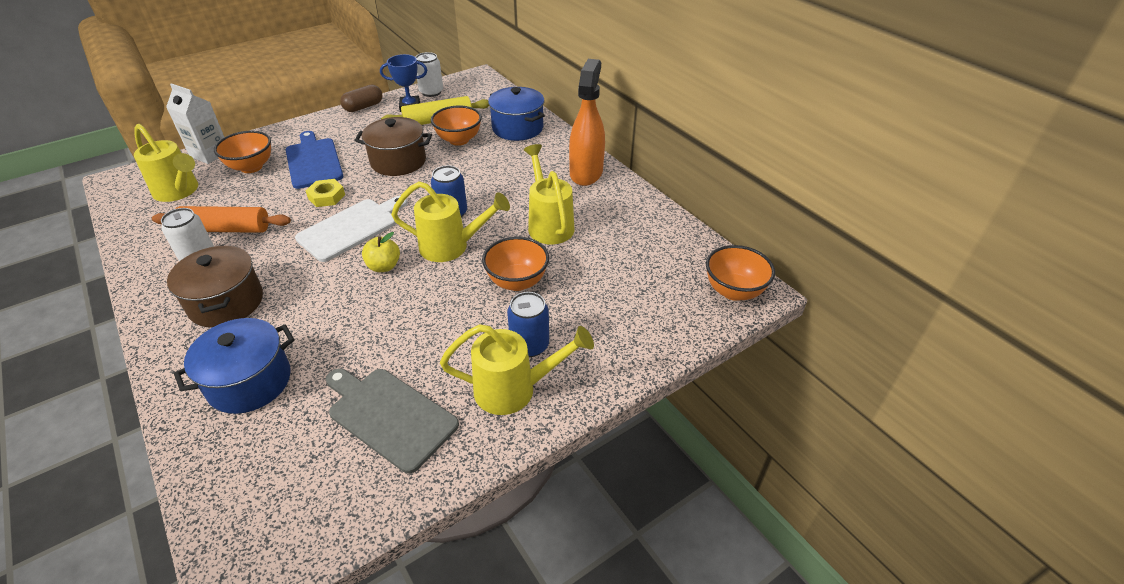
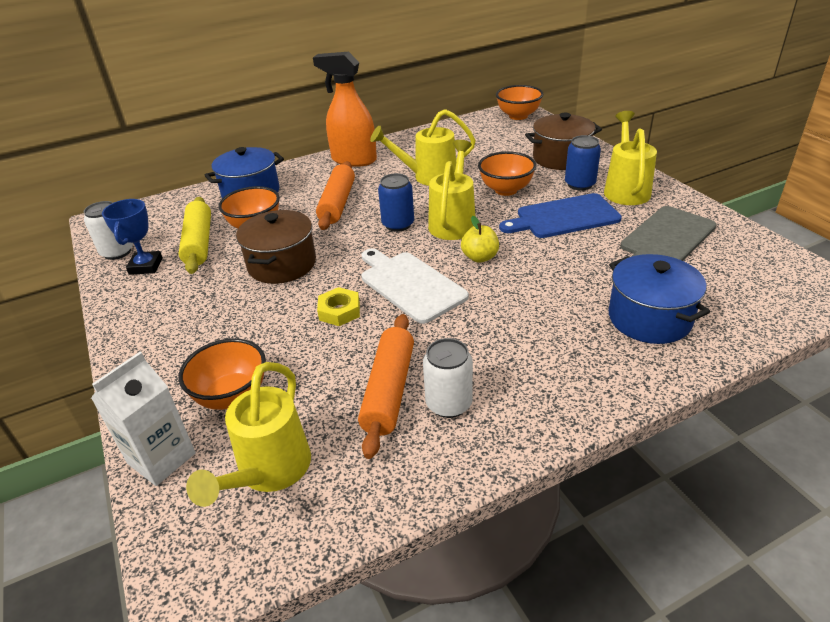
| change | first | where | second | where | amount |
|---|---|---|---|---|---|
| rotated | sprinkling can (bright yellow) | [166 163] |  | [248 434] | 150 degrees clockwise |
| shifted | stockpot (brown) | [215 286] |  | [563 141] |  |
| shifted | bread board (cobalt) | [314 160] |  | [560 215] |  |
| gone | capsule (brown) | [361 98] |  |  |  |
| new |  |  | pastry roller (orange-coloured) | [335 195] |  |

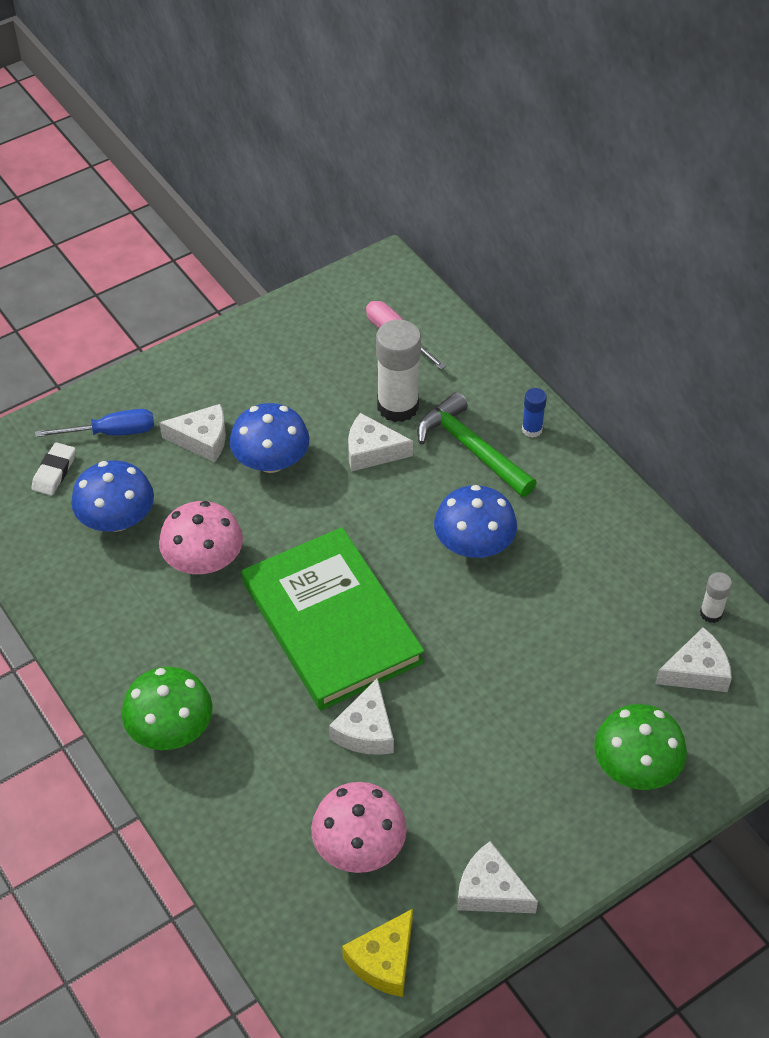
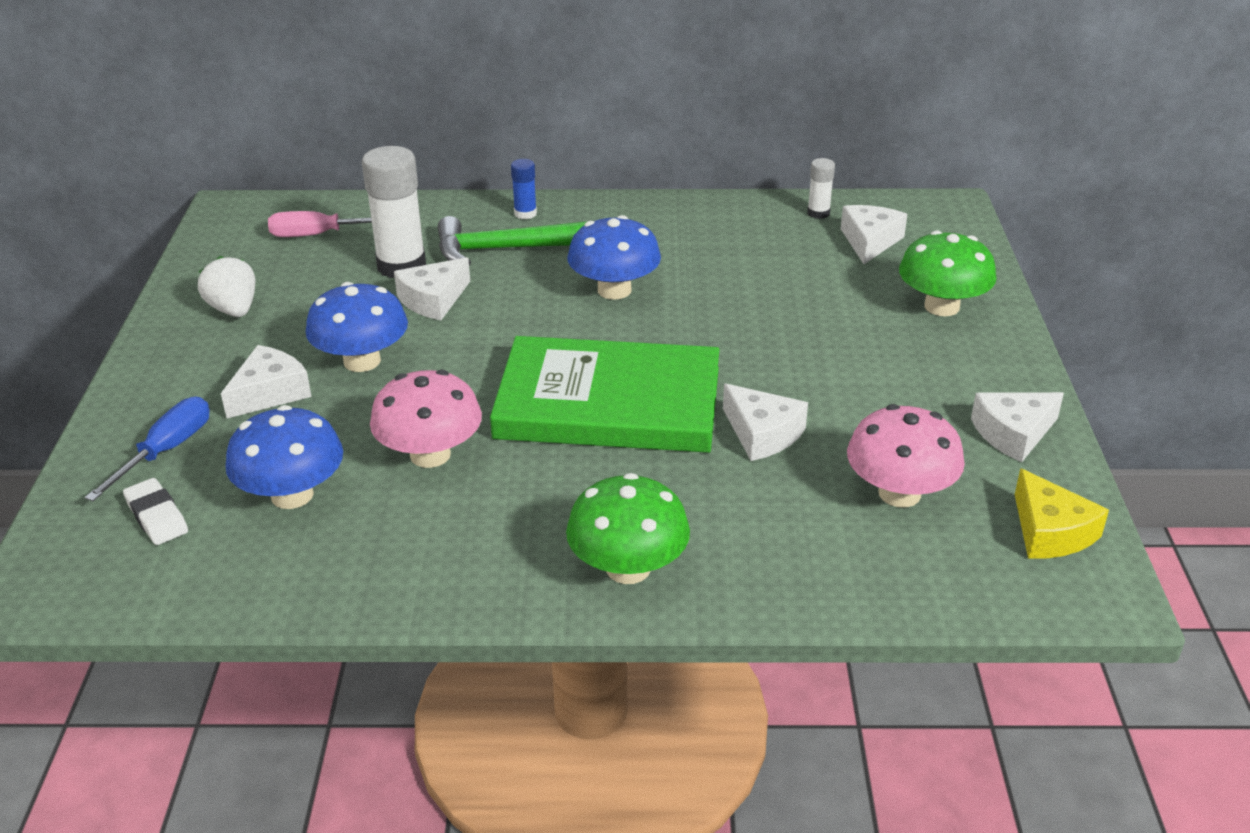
| change | first | where | second | where | amount |
|---|---|---|---|---|---|
| new |  |  | strawberry (pure white) | [227 286] |  |

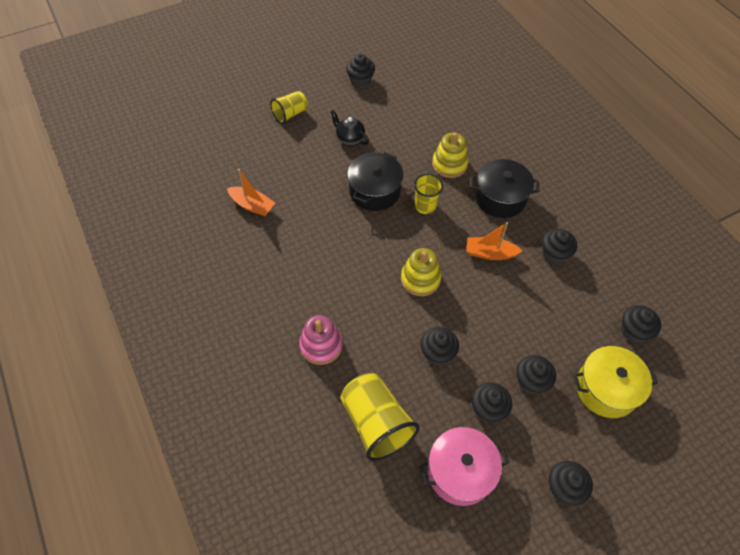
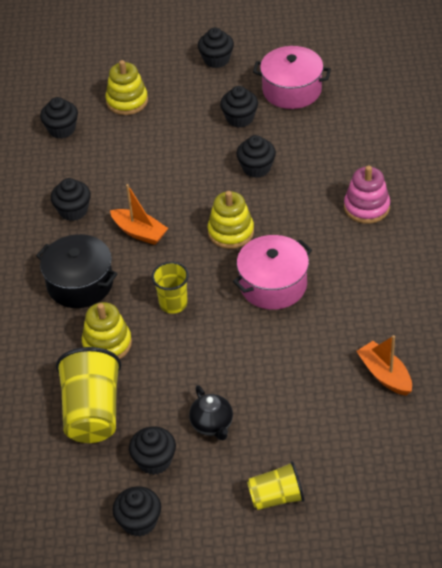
| change | first | where | second | where | amount |
|---|---|---|---|---|---|
| shifted | tumbler (bright yellow) | [379 417] |  | [88 395] |  |
| gone | stockpot (ebony) | [375 181] |  |  |  |
| shifted | cupcake (ebony) | [536 374] |  | [152 450] |  |
| swapped | stockpot (bright yellow) | [615 382] | stacking toy (bright yellow) | [126 87] |  |
| new |  |  | stockpot (rose-pink) | [272 272] |  |

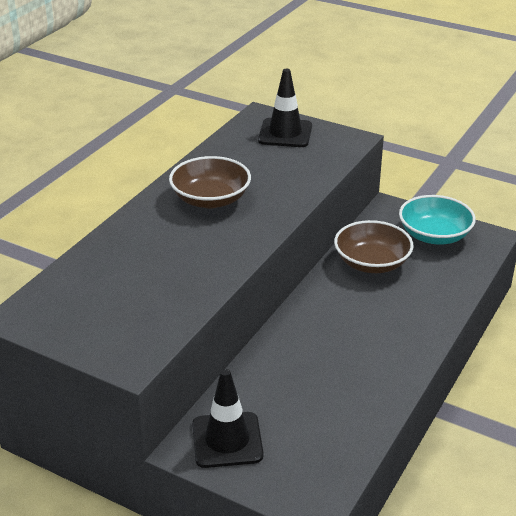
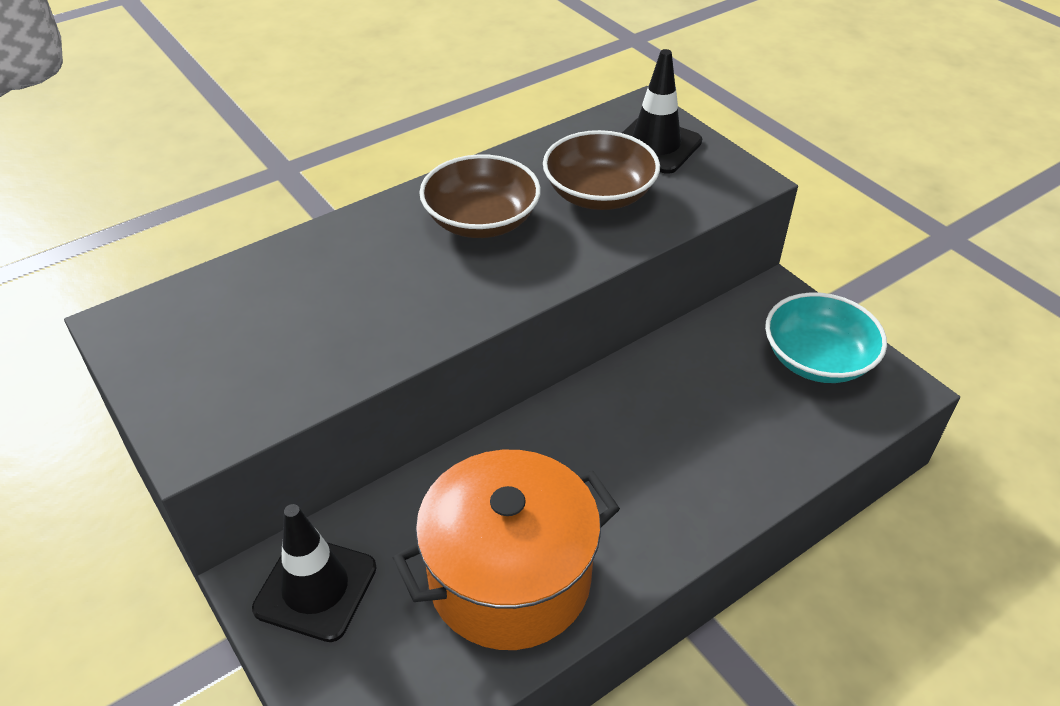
| change | first | where | second | where | amount |
|---|---|---|---|---|---|
| shifted | deep dish (brown) | [374 246] |  | [601 170] |  |
| new |  |  | stockpot (orange-coloured) | [506 550] |  |

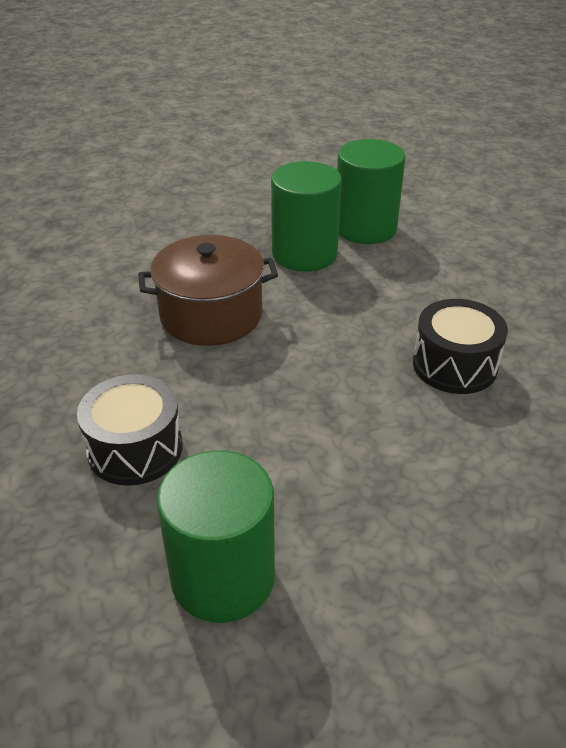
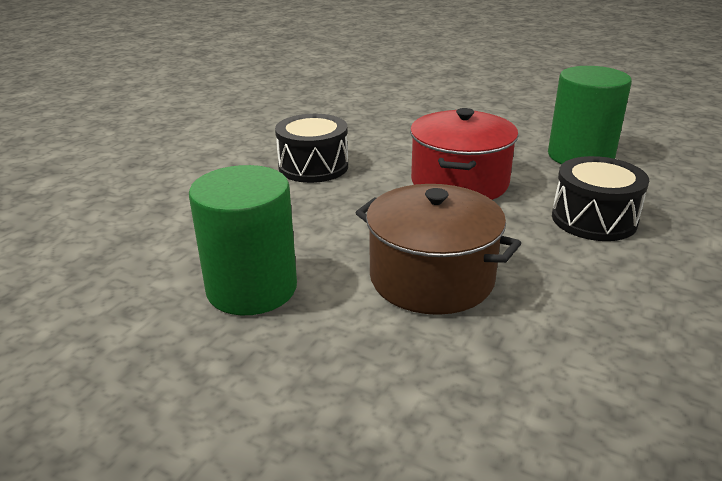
| change | first | where | second | where | amount |
|---|---|---|---|---|---|
| gone | cylinder (emerald) | [371 191] |  |  |  |
| new |  |  | stockpot (red) | [464 154] |  |

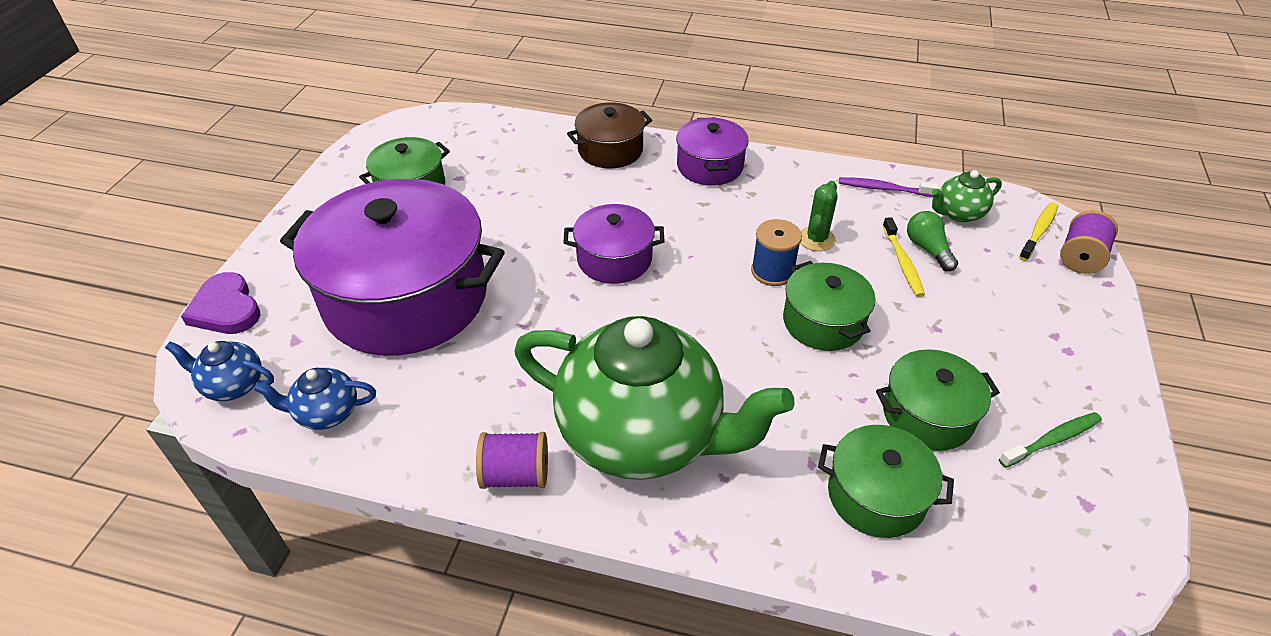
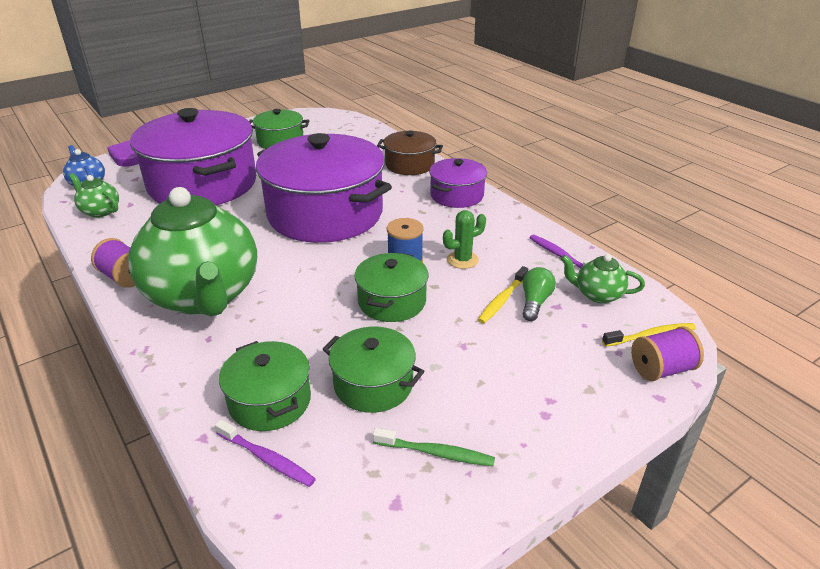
| change | first | where | second | where | amount |
|---|---|---|---|---|---|
| repainted | tea pot (cobalt) | [315 399] | tea pot (emerald) | [94 195] |  |
| scaled | stockpot (purple) | [614 244] |  | [324 188] | x2.06 |
| new |  |  | toothbrush (purple) | [265 453] |  |

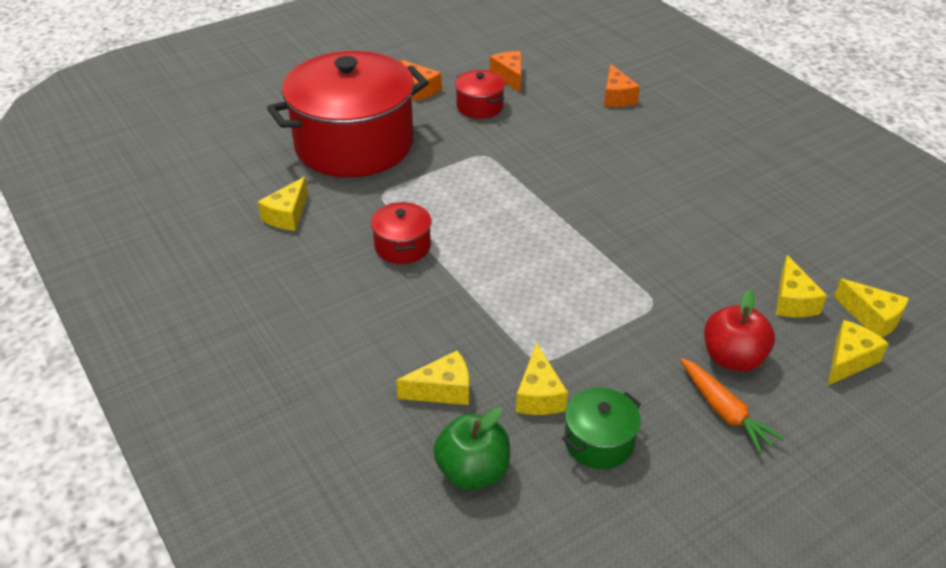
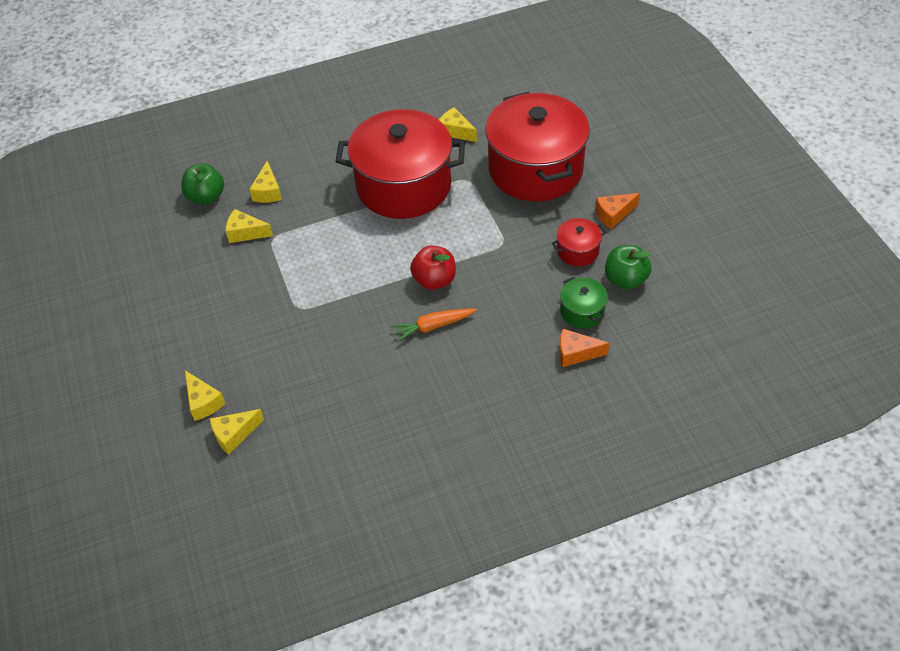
| change | first | where | second | where | amount |
|---|---|---|---|---|---|
| scaled | stockpot (red) | [401 233] |  | [400 164] | x2.40 |
| swapped | cheese wedge (orange-coloured) | [505 72] | apple (emerald) | [628 267] |  |
| shifted | stockpot (emerald) | [601 428] |  | [584 302] |  |
| shifted | toy carrot (orange-coloured) | [733 406] |  | [434 325] |  |
| shifted | apple (red) | [739 331] |  | [433 268] |  |
| gone | cheese wedge (bright yellow) | [801 286] |  |  |  |

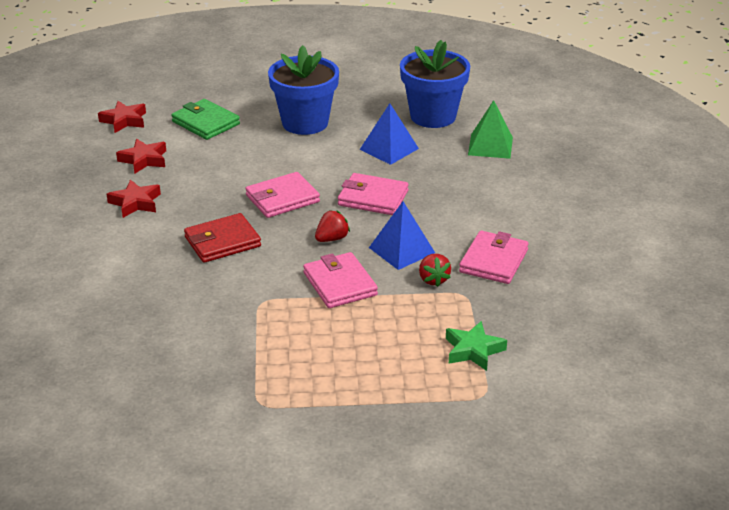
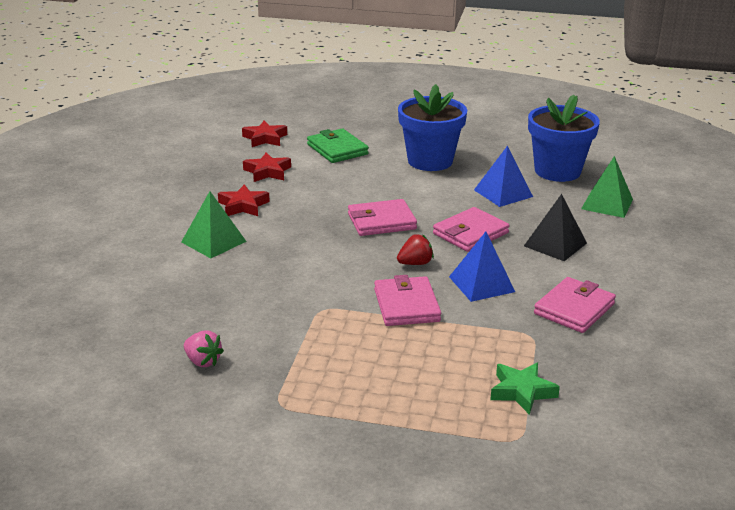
| change | first | where | second | where | amount |
|---|---|---|---|---|---|
| gone | card wallet (red) | [222 238] |  |  |  |
| rotated | card wallet (rose-pink) | [373 194] |  | [471 229] | 75 degrees counterclockwise |
| gone | strawberry (red) | [435 270] |  |  |  |
| new |  |  | solid pyramid (emerald) | [214 224] |  |
| new |  |  | strawberry (rose-pink) | [204 349] |  |
| new |  |  | solid pyramid (ebony) | [555 227] |  |

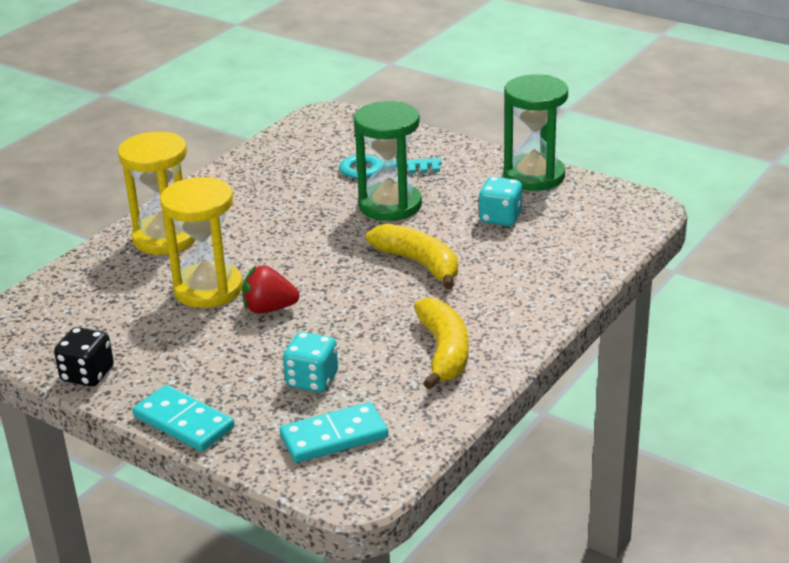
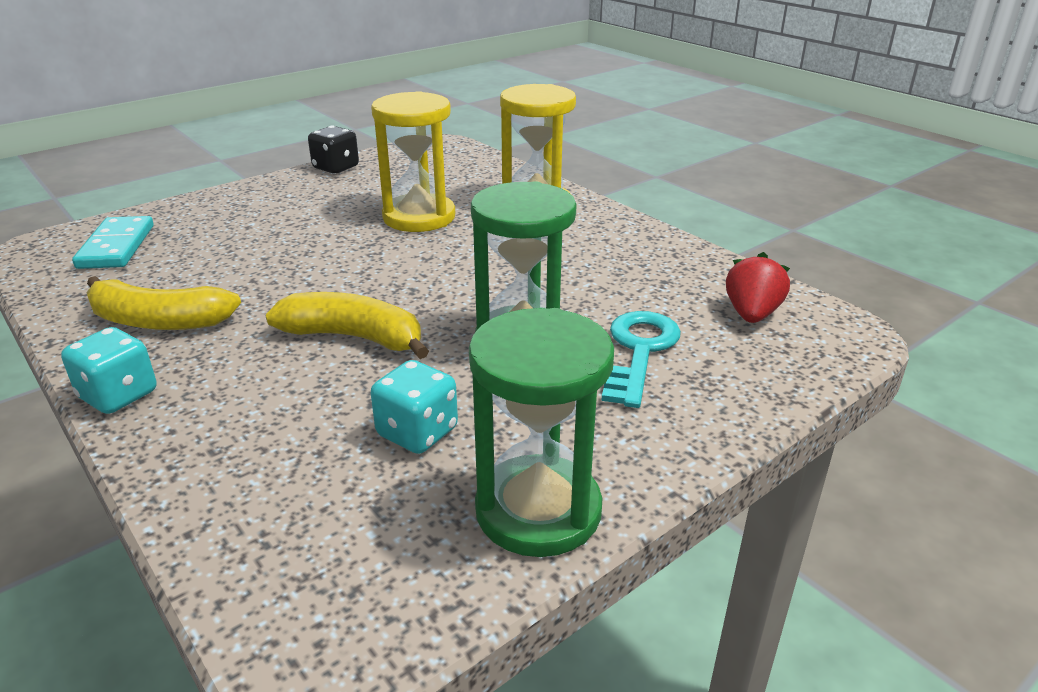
| change | first | where | second | where | amount |
|---|---|---|---|---|---|
| gone | domino piece (teal) | [184 418] |  |  |  |
| shifted | strawberry (red) | [270 289] |  | [758 287] |  |
| shifted | game die (teal) | [310 362] |  | [108 370] |  |
| rotated | banana (bright yellow) | [412 256] |  | [347 325] | 135 degrees counterclockwise |

